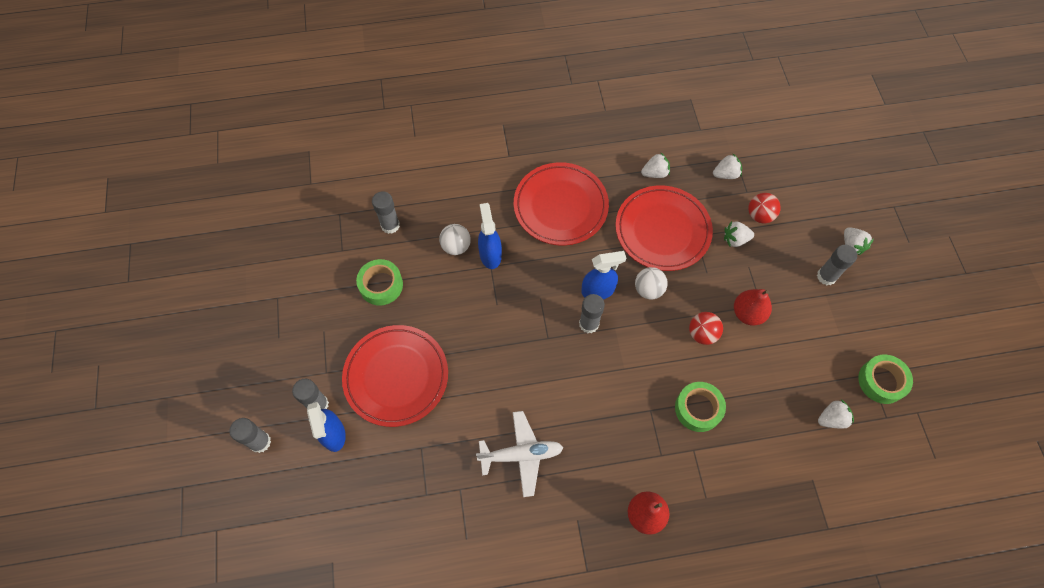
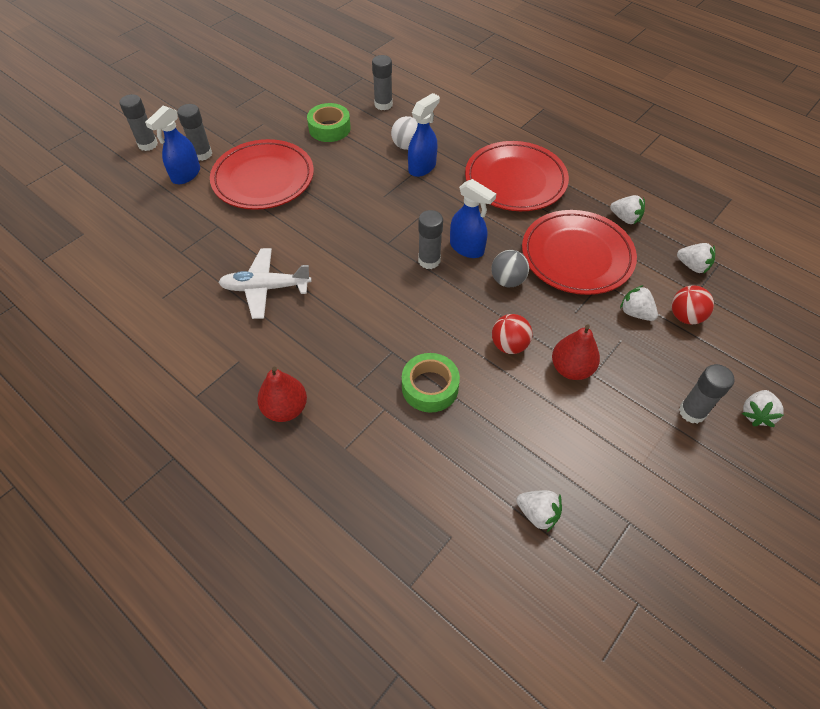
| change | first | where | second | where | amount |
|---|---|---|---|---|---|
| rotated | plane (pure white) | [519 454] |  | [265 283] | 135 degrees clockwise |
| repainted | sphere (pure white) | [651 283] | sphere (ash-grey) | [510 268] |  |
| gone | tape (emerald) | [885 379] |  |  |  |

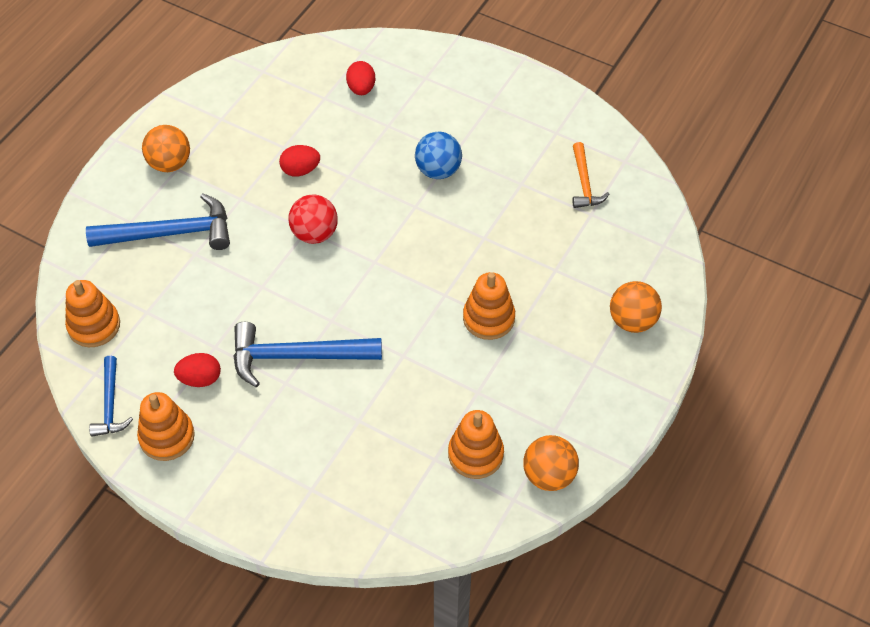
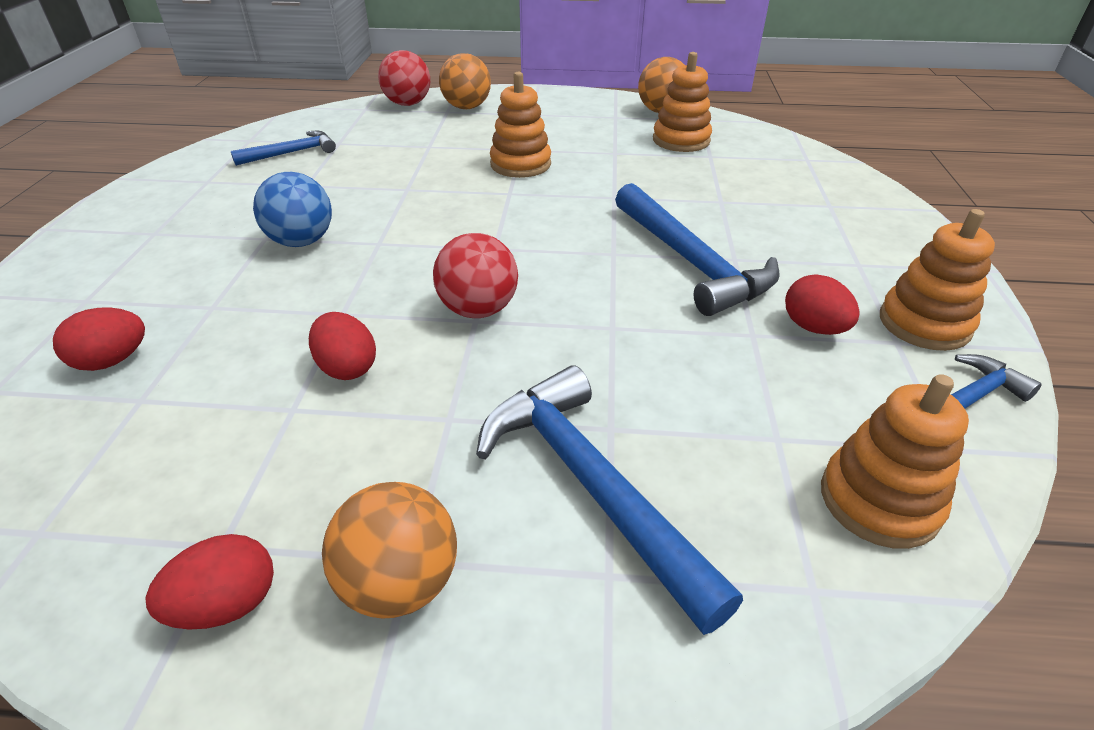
| change | first | where | second | where | amount |
|---|---|---|---|---|---|
| repainted | hammer (orange-coloured) | [590 175] | hammer (cobalt) | [283 148] |  |
| new |  |  | egg (red) | [210 581] |  |
| new |  |  | sphere (red) | [404 78] |  |

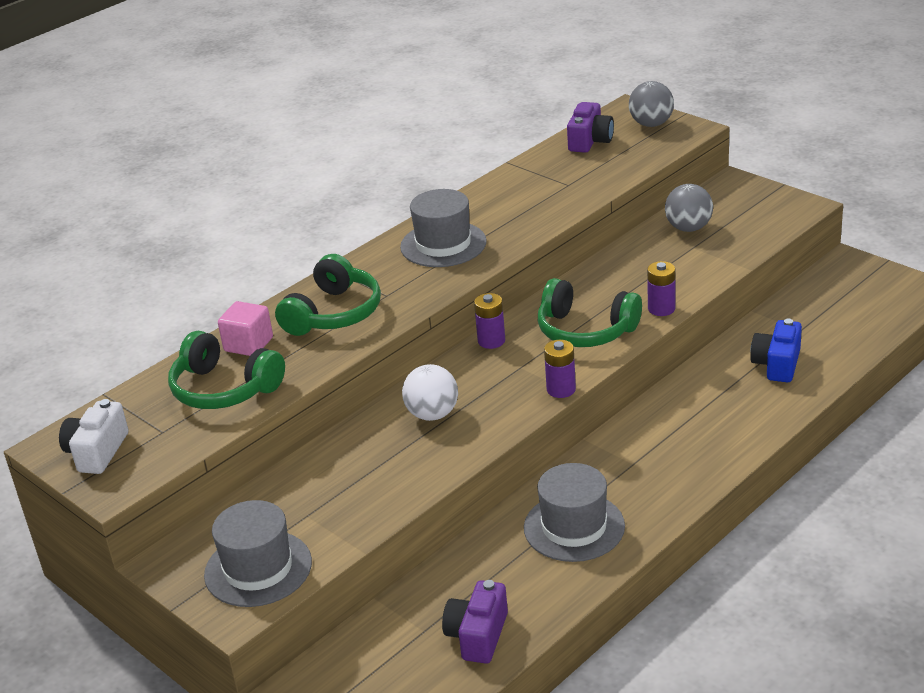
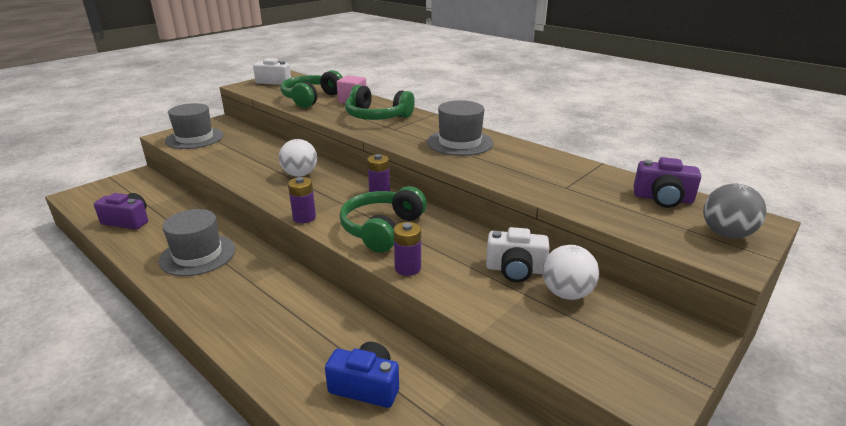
| change | first | where | second | where | amount |
|---|---|---|---|---|---|
| repainted | sphere (ash-grey) | [689 208] | sphere (pure white) | [571 272] |  |
| new |  |  | camera (pure white) | [518 254] |  |

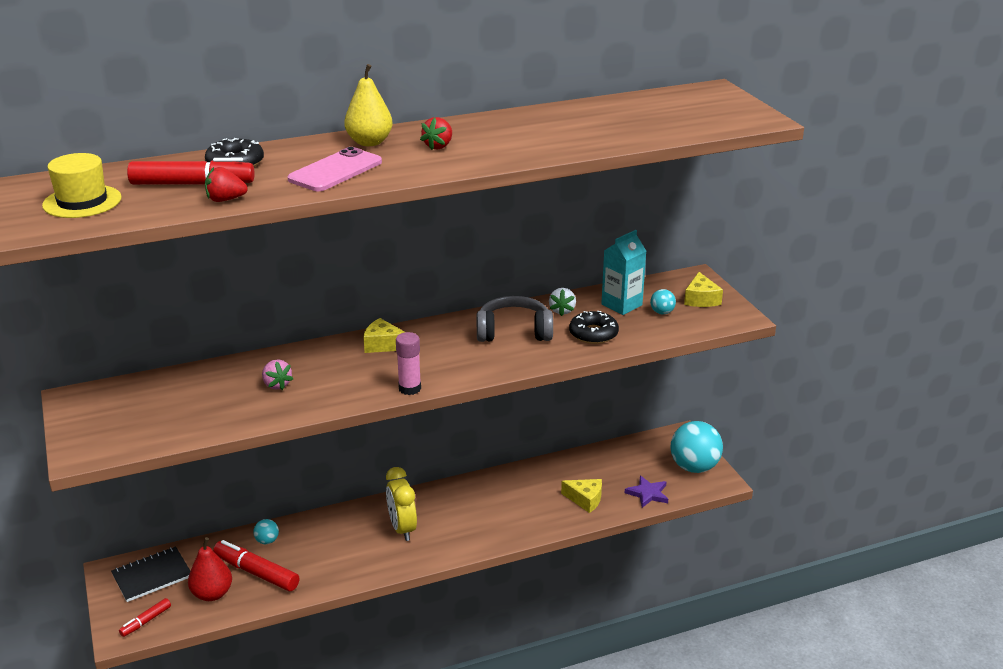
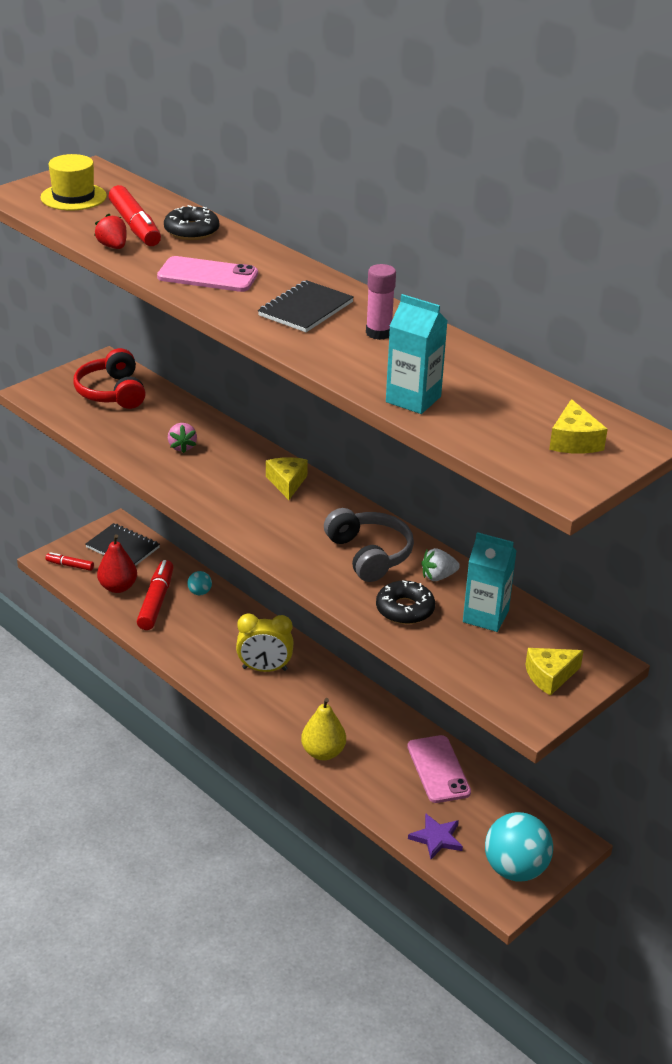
| change | first | where | second | where | amount |
|---|---|---|---|---|---|
| rotated | strawberry (rose-pink) | [277 374] |  | [182 438] | 45 degrees counterclockwise |
| shifted | pear fruit (bright yellow) | [368 105] |  | [323 729] |  |
| rotated | bedside clock (bright yellow) | [401 504] |  | [265 642] | 135 degrees counterclockwise |
| shifted | glue stick (rose-pink) | [408 363] |  | [381 302] |  |
| swapped | strawberry (red) | [436 133] | notebook (ebony) | [306 306] |  |
| shifted | cheese wedge (bright yellow) | [581 496] |  | [578 426] |  |
| gone | sphere (teal) | [663 301] |  |  |  |
| new |  |  | headphones (red) | [110 378] |  |
| new |  |  | carton (teal) | [417 354] |  |
| new |  |  | phone (rose-pink) | [439 769] |  |

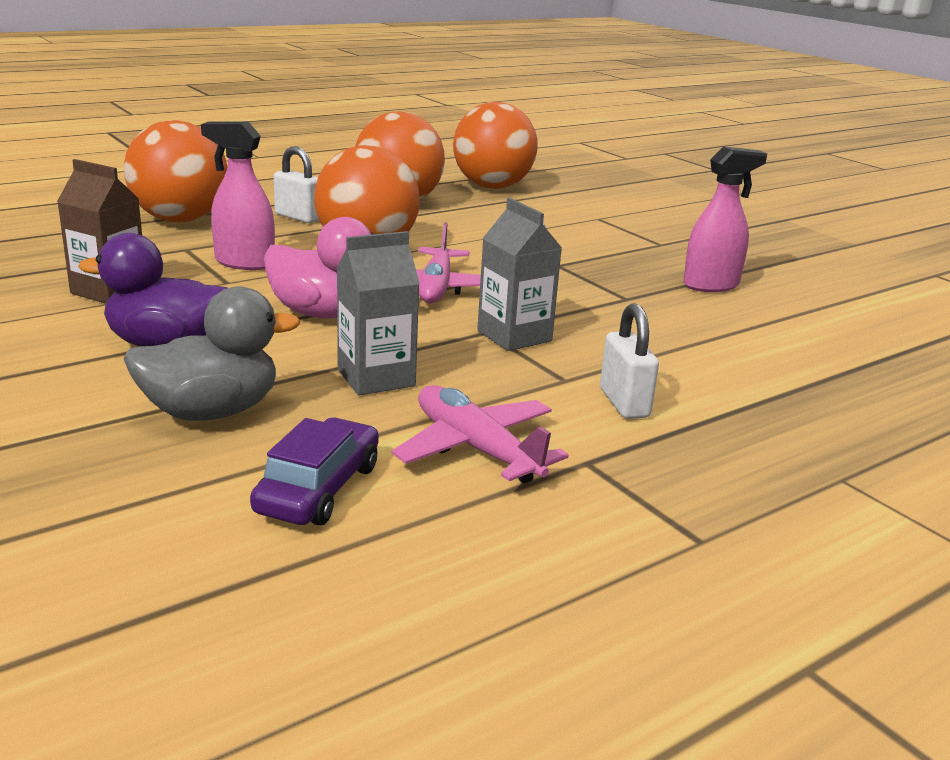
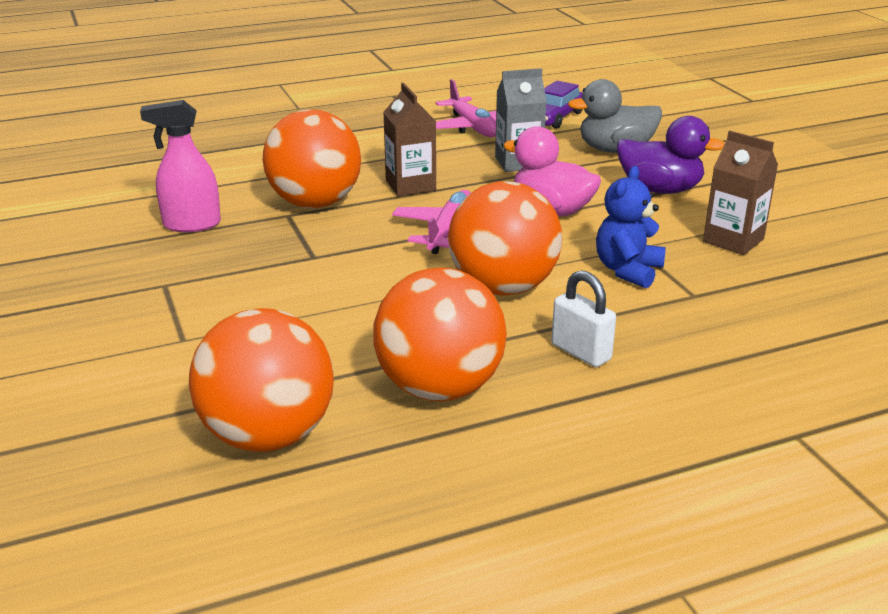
| change | first | where | second | where | amount |
|---|---|---|---|---|---|
| shifted | sphere (orange-coloured) | [175 171] |  | [311 158] |  |
| swapped | spray cleaner (rose-pink) | [238 195] | stuffed bear (cobalt) | [631 227] |  |
| repainted | carton (ash-grey) | [519 274] | carton (brown) | [409 139] |  |
| gone | small lock (pure white) | [629 361] |  |  |  |

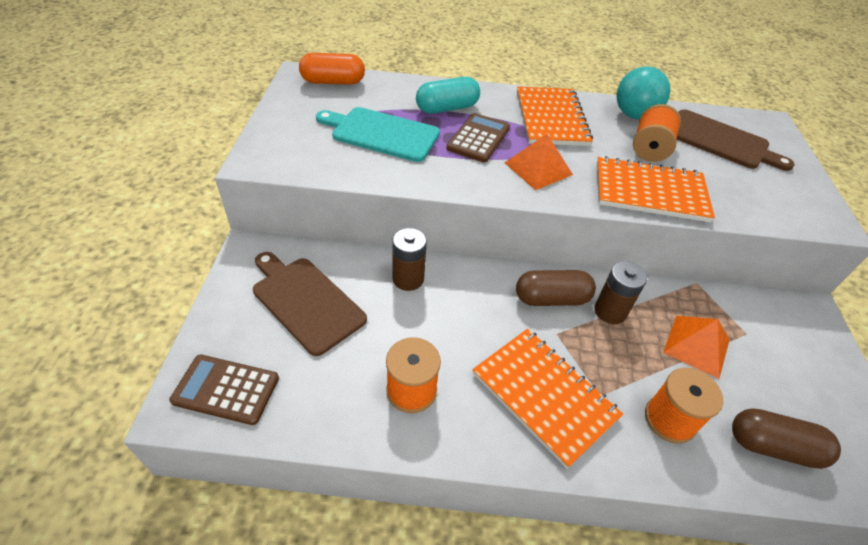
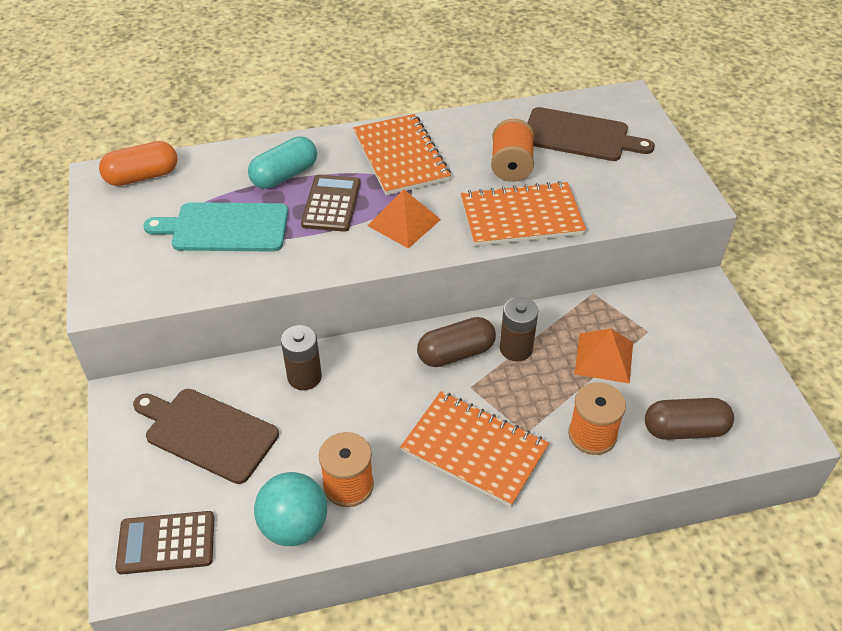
| change | first | where | second | where | amount |
|---|---|---|---|---|---|
| shifted | sphere (teal) | [643 92] |  | [290 509] |  |

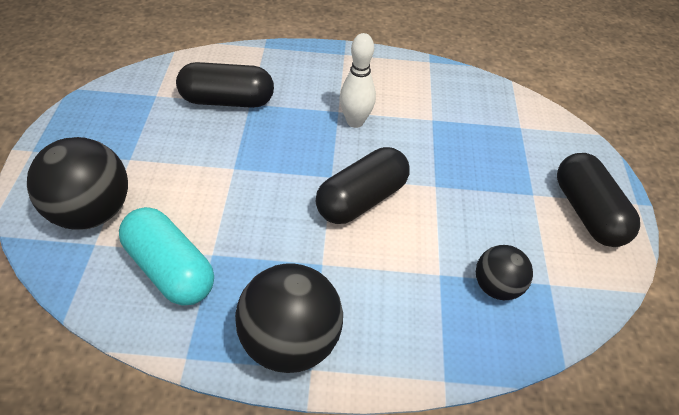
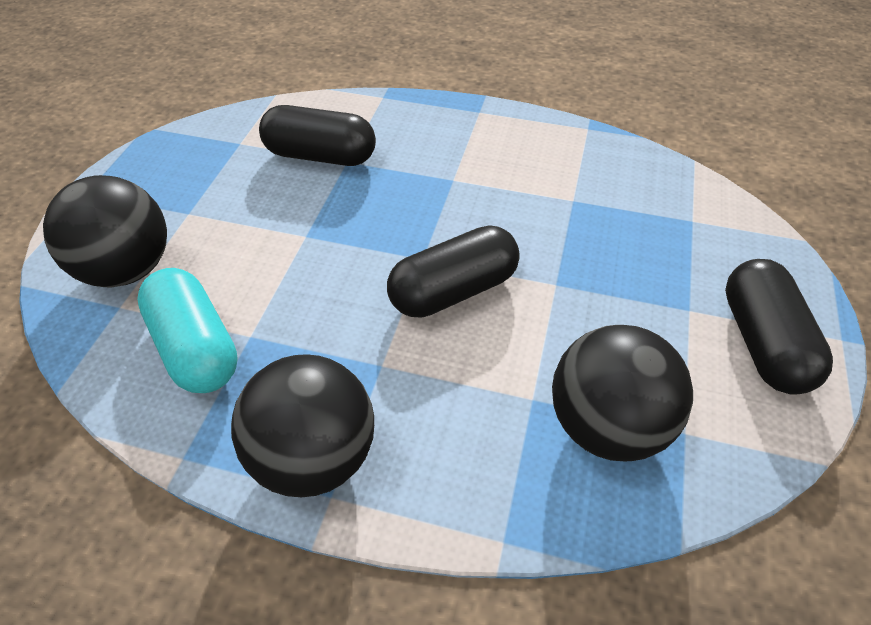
| change | first | where | second | where | amount |
|---|---|---|---|---|---|
| gone | bowling pin (pure white) | [358 80] |  |  |  |
| scaled | sphere (ebony) | [504 272] |  | [622 393] | x1.72 |

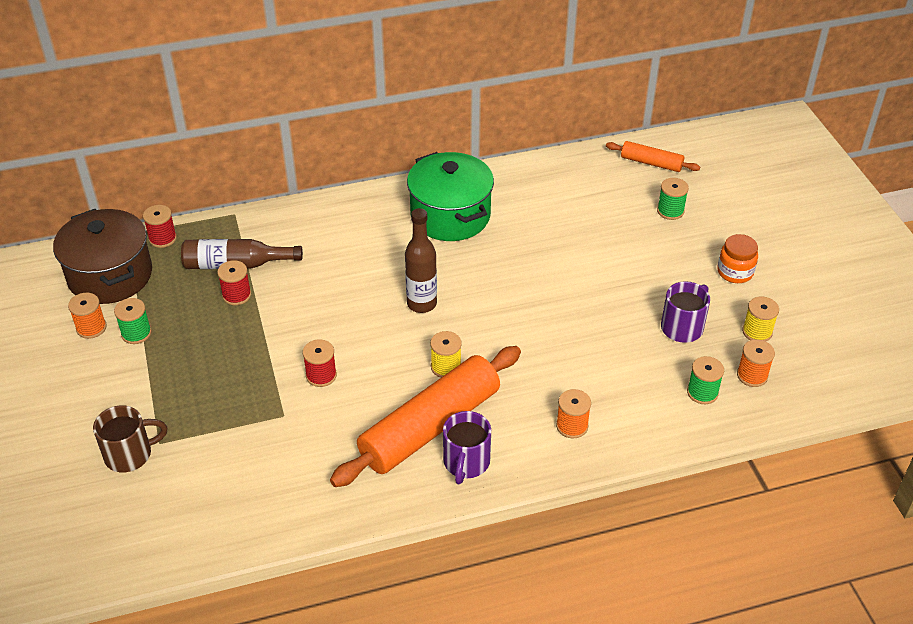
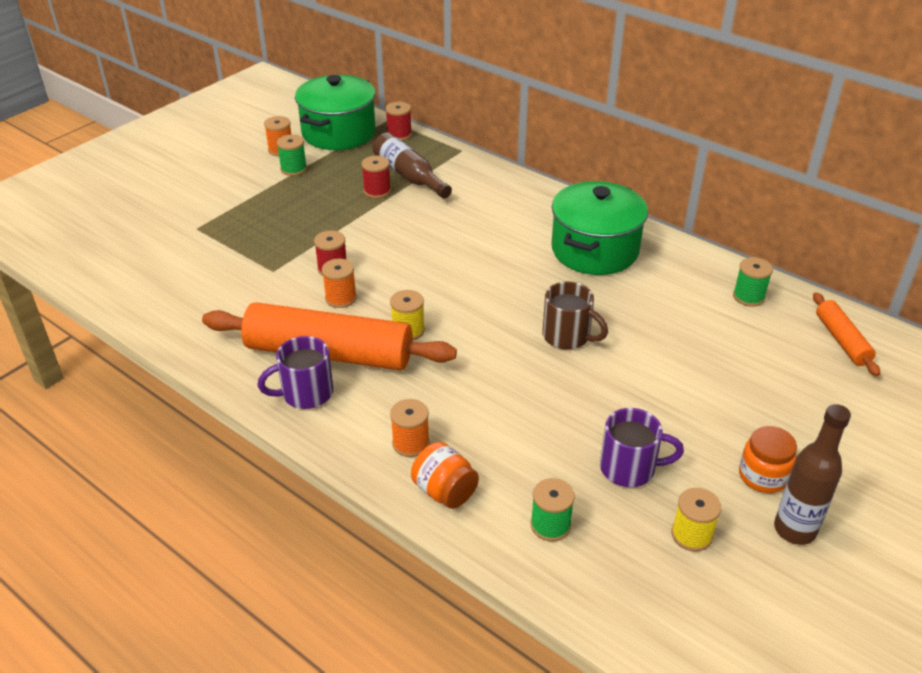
| change | first | where | second | where | amount |
|---|---|---|---|---|---|
| repainted | stockpot (brown) | [102 256] | stockpot (emerald) | [335 112] |  |
| shifted | tea mug (brown) | [130 438] |  | [575 316] |  |
| shifted | flask (brown) | [421 260] |  | [812 474] |  |
| shifted | bobbin (emerald) | [673 199] |  | [753 282] |  |
| shifted | bobbin (orange-coloured) | [756 363] |  | [339 283] |  |
| new |  |  | jam jar (orange-coloured) | [445 475] |  |

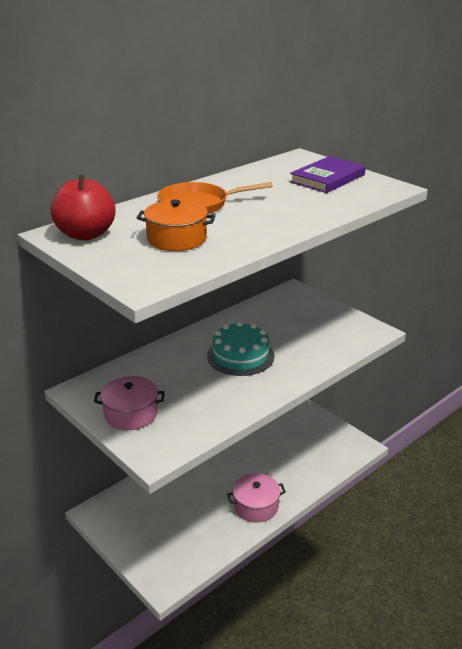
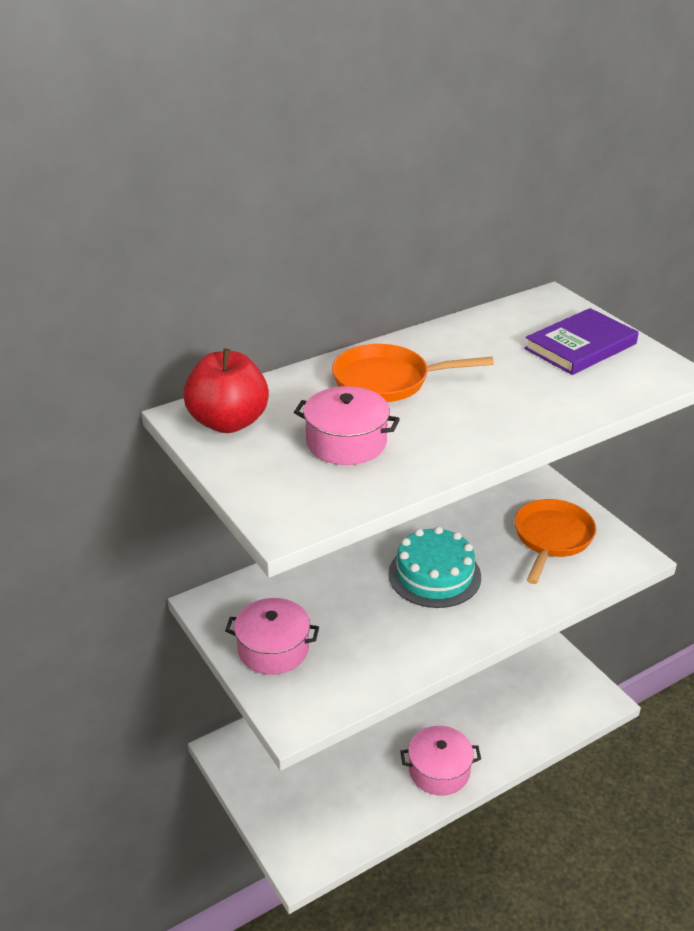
| change | first | where | second | where | amount |
|---|---|---|---|---|---|
| repainted | stockpot (orange-coloured) | [176 225] | stockpot (rose-pink) | [347 425] |  |
| new |  |  | skillet (orange-coloured) | [555 541] |  |

